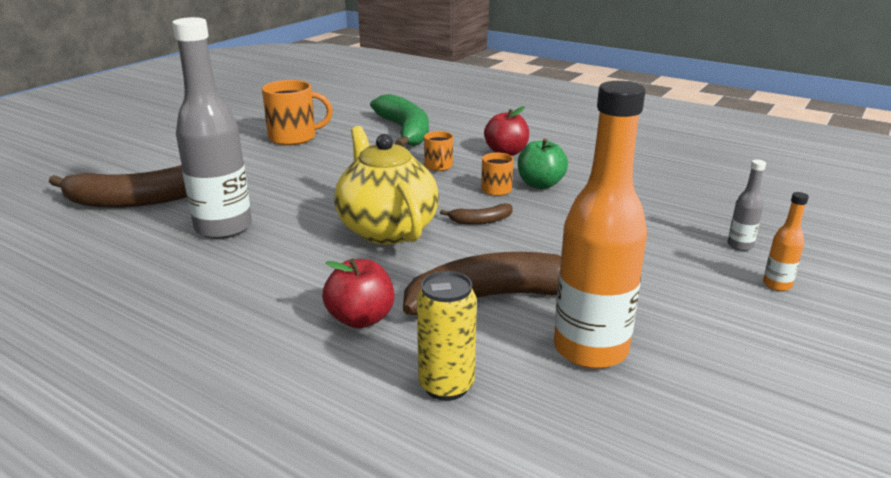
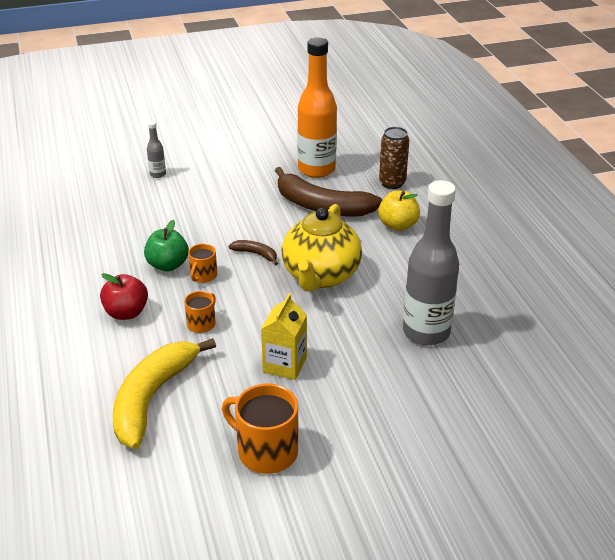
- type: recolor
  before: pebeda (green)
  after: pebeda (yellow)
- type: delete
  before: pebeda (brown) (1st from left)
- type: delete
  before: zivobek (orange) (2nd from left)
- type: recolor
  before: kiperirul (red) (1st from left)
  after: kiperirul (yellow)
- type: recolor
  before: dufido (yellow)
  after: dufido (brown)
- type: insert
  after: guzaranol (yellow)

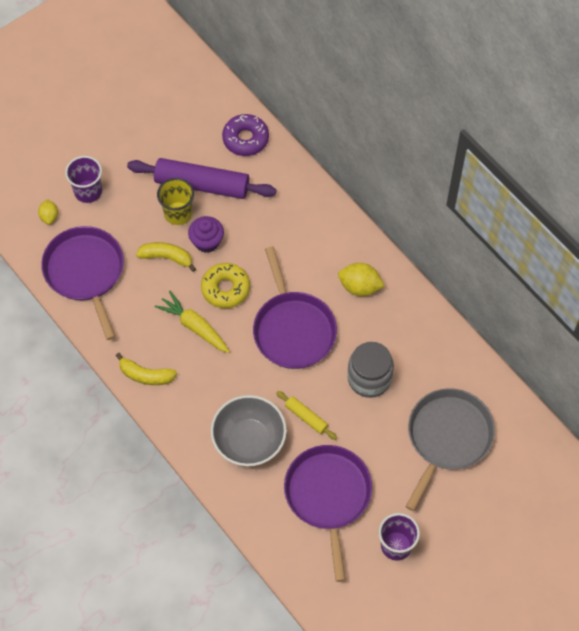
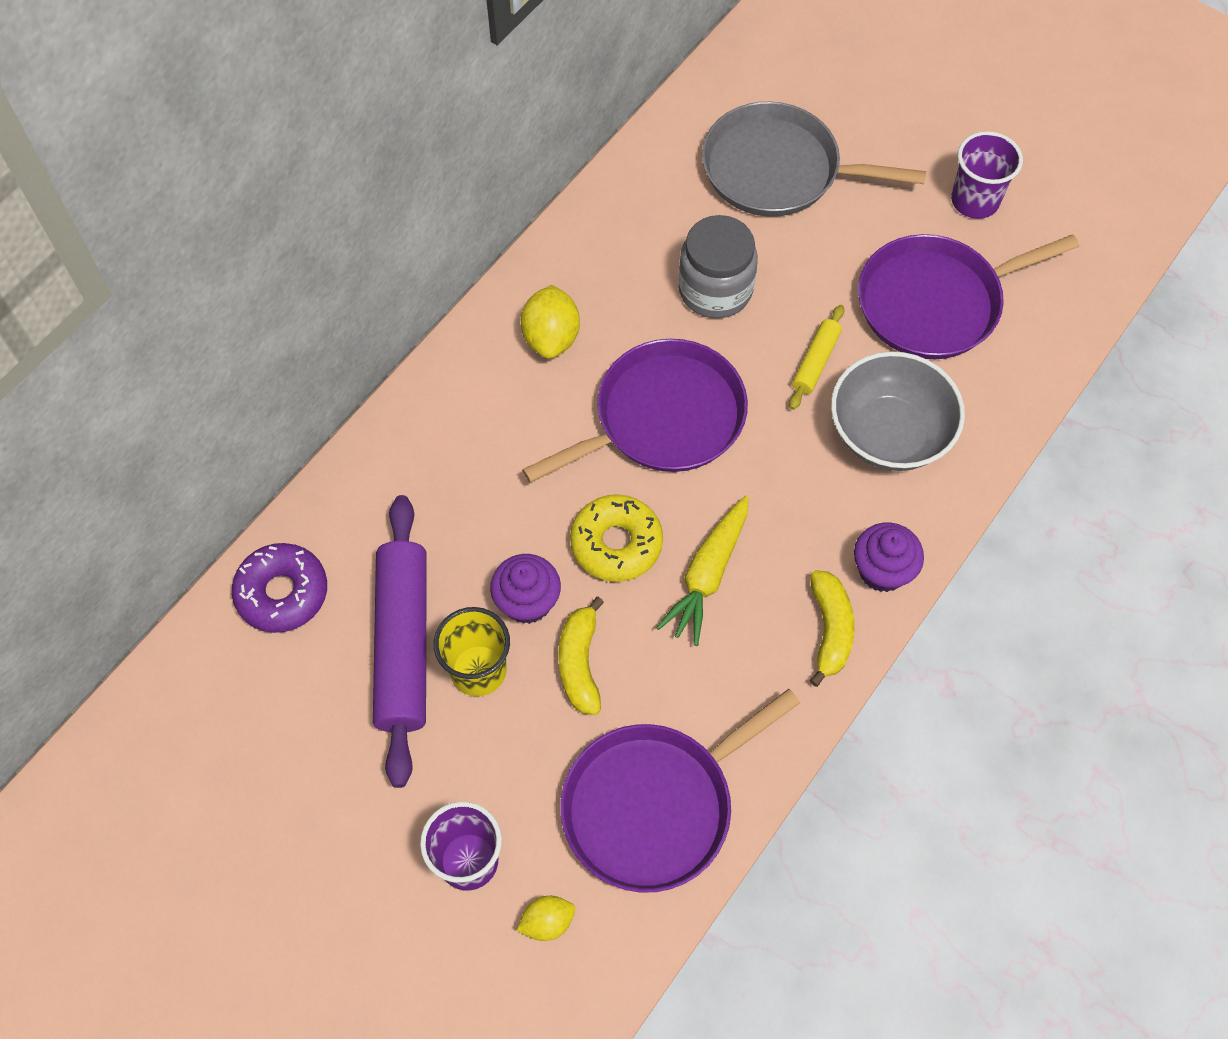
- type: insert
  after: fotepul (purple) (2nd from left)

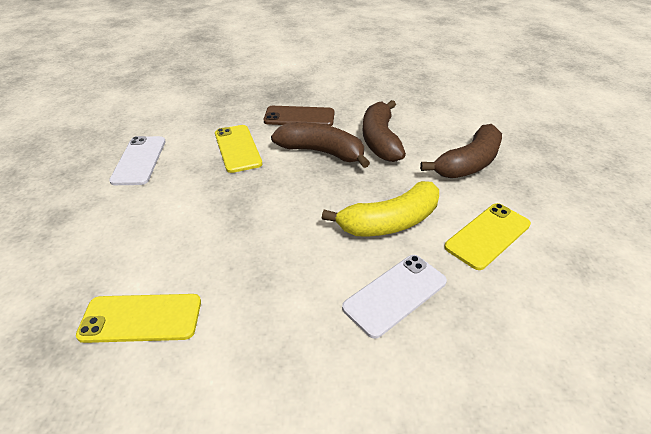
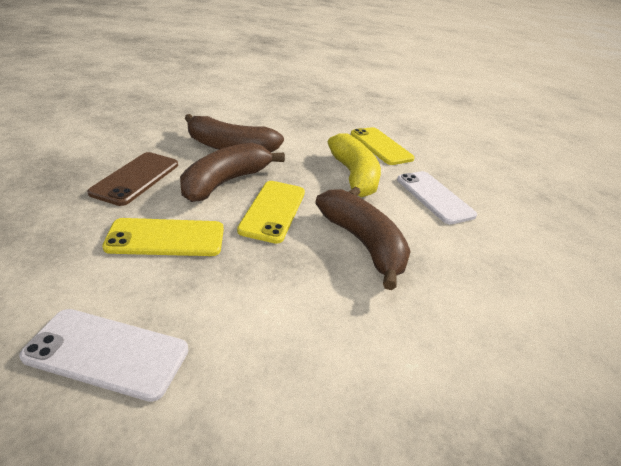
- type: move
  before: pebeda (brown) (3rd from left)
- type: move
  before: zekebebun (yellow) (1st from left in the first image)
  after: zekebebun (yellow) (2nd from left)

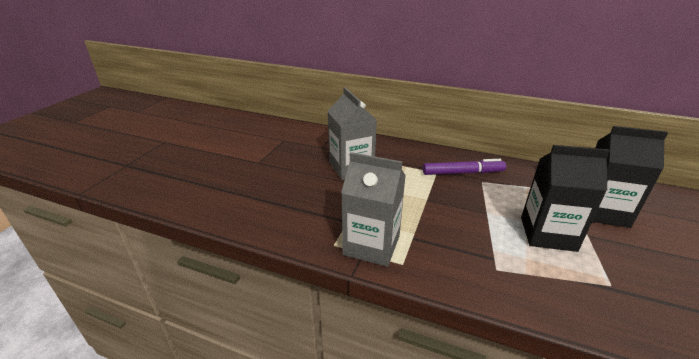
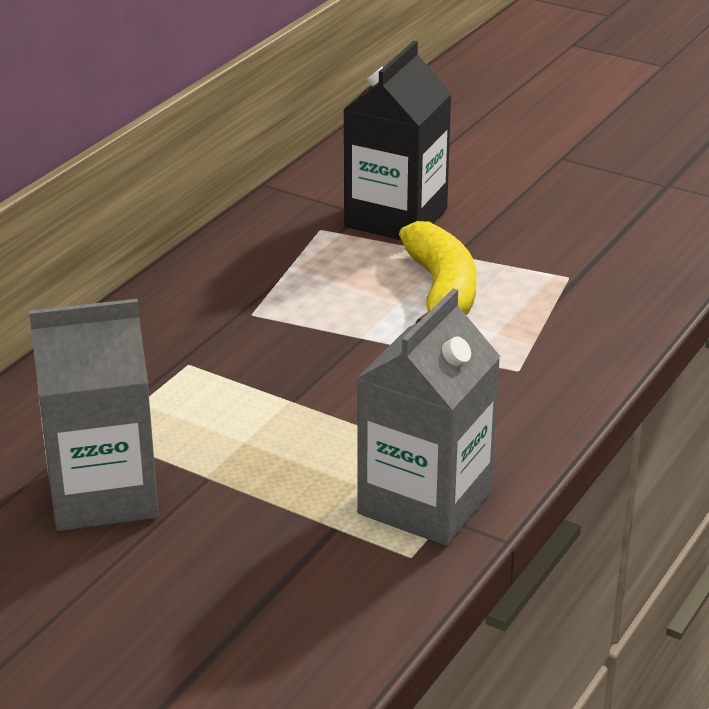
- type: replace
  before: guzaranol (black) (1st from left)
  after: pebeda (yellow)
- type: delete
  before: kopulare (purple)

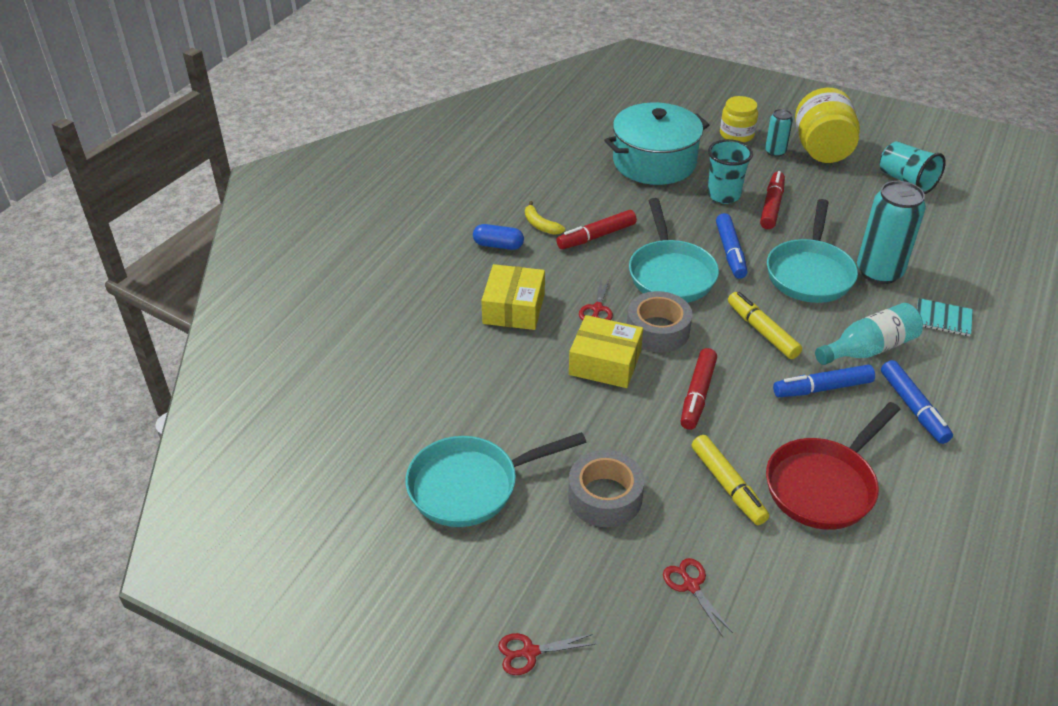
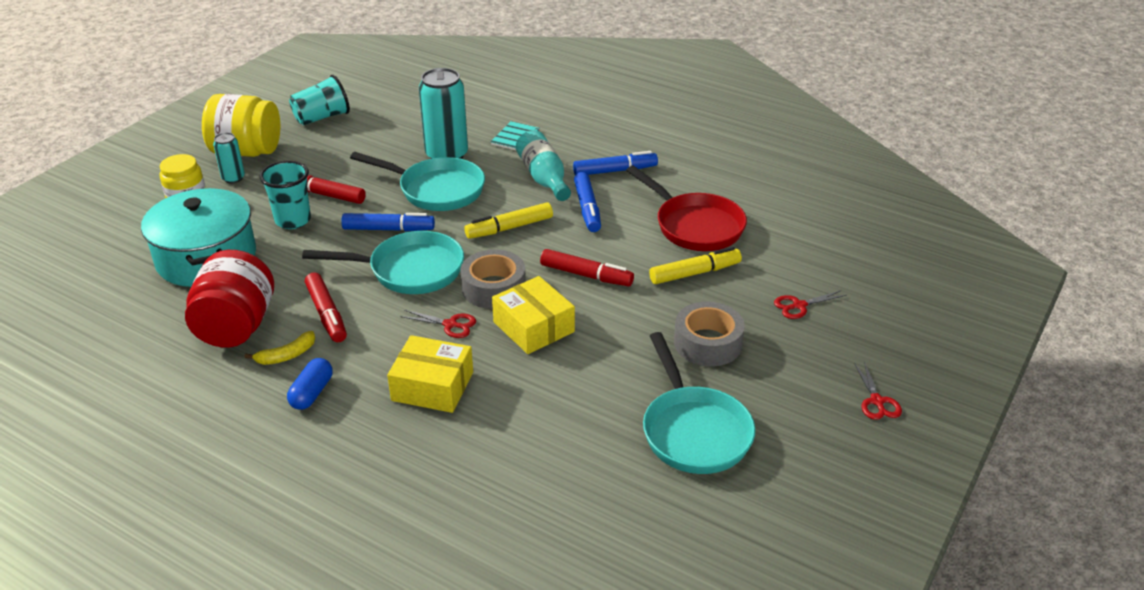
- type: rotate
  before: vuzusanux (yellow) (2nd from left)
  turn: -60
- type: insert
  after: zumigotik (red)

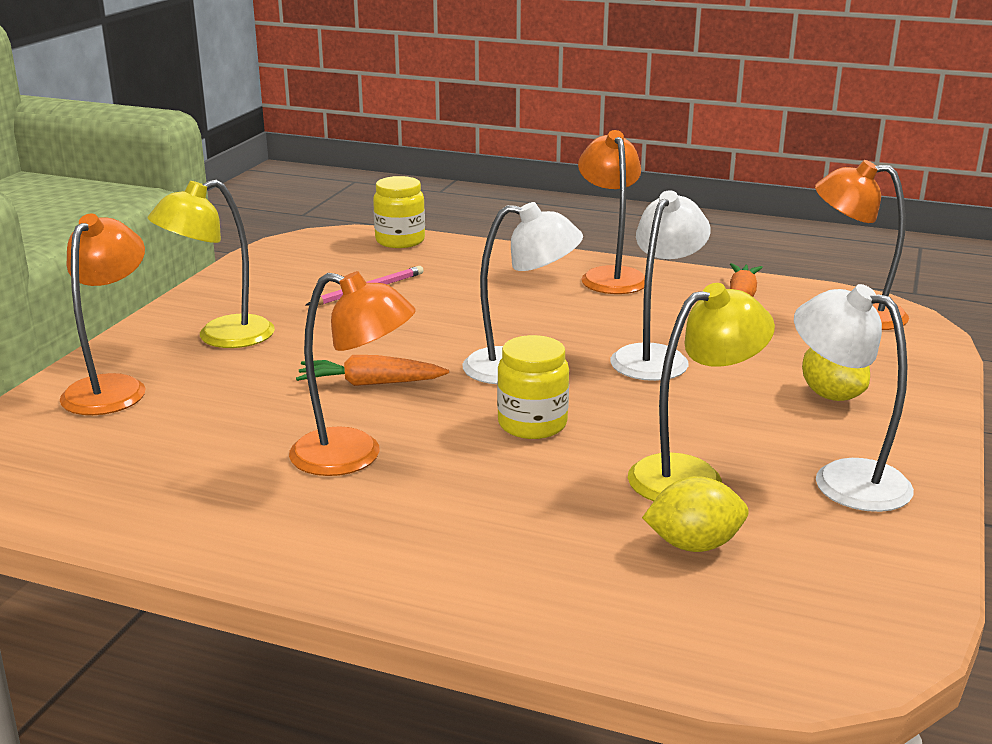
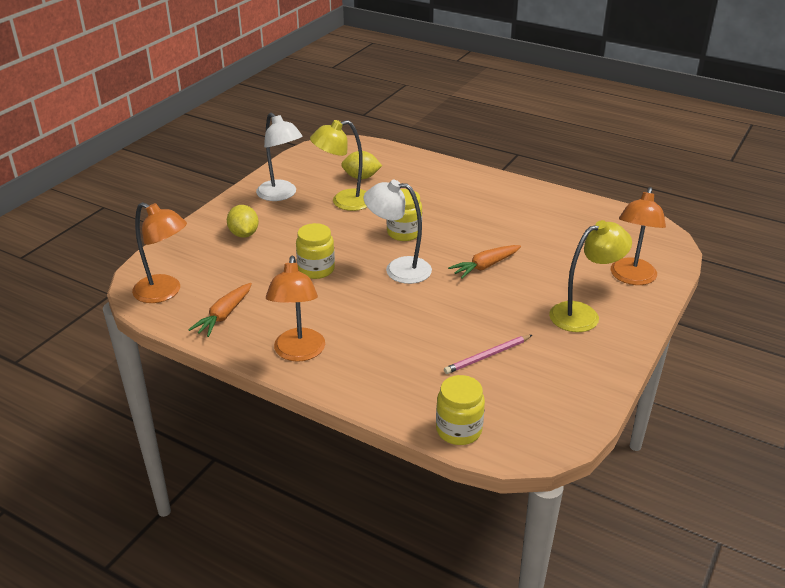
- type: replace
  before: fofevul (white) (2nd from left)
  after: zumigotik (yellow) (1st from left)
- type: delete
  before: fofevul (orange) (2nd from left)
- type: rotate
  before: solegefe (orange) (1st from left in the first image)
  turn: 135

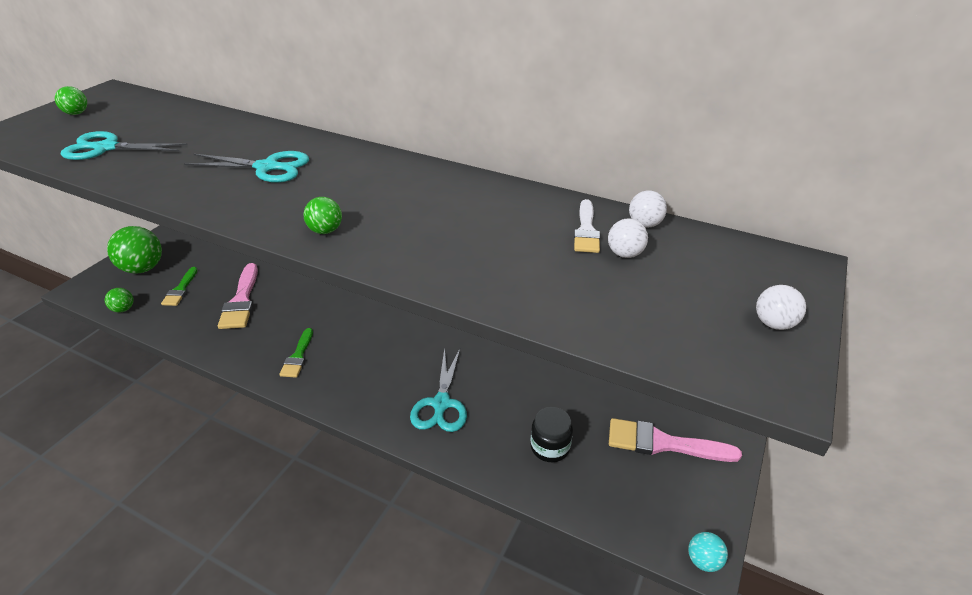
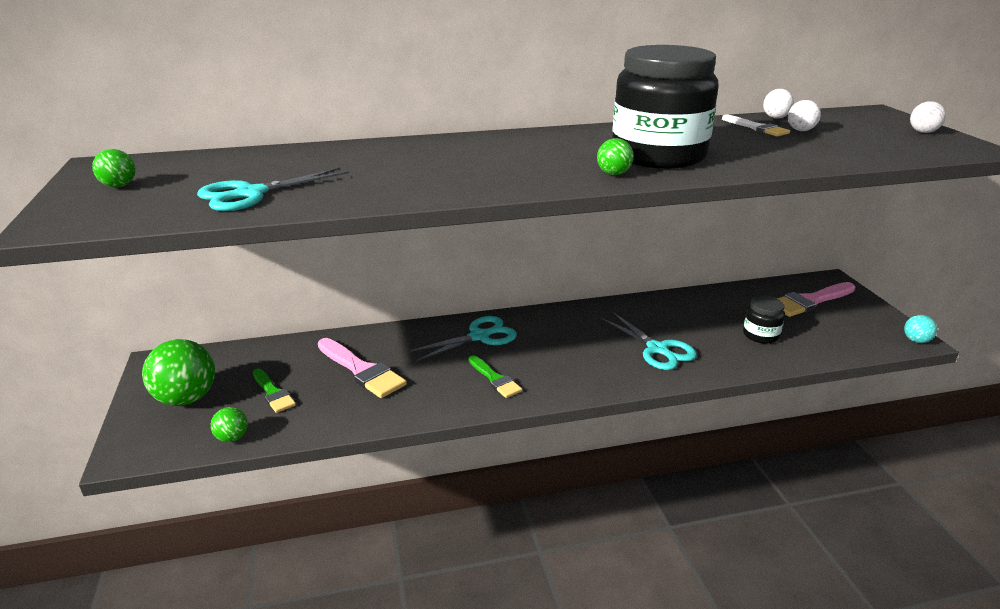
- type: move
  before: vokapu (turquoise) (2nd from left)
- type: insert
  after: zumigotik (black) (1st from left)

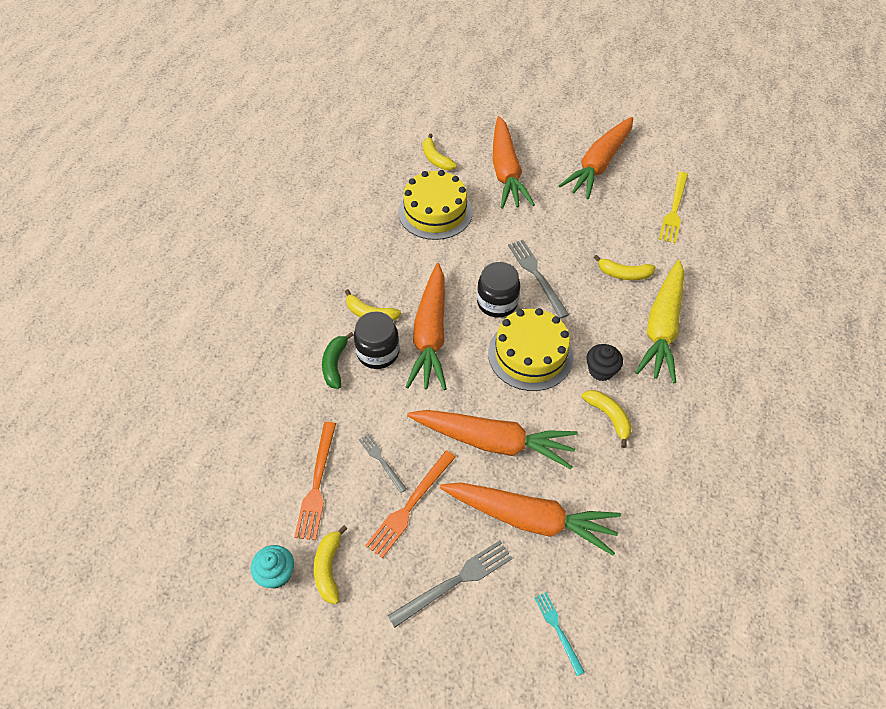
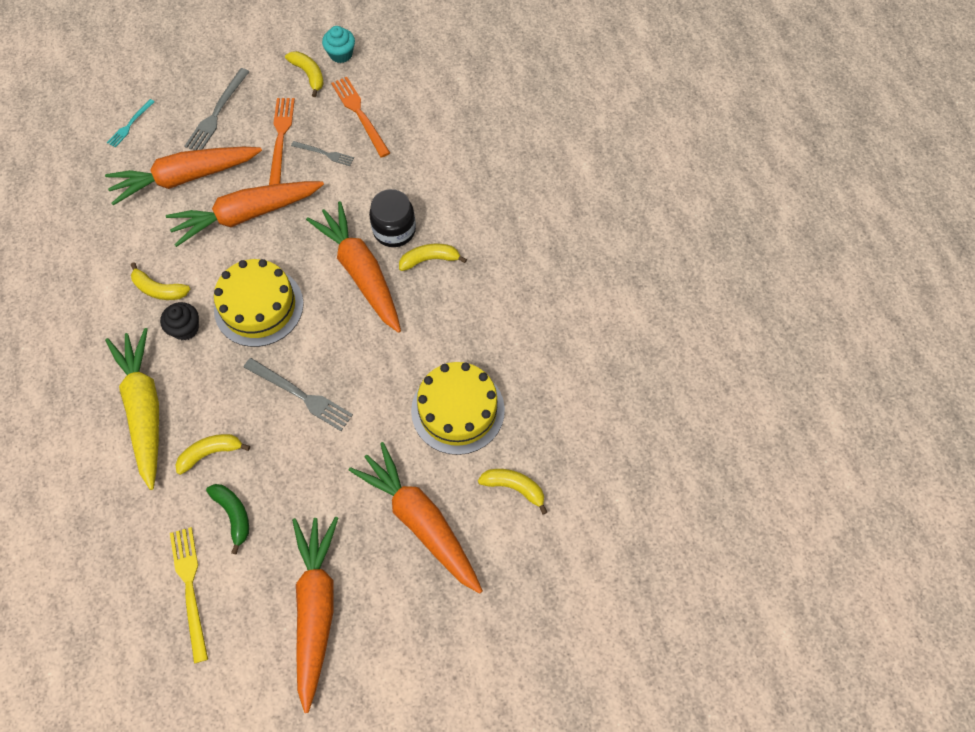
- type: delete
  before: zumigotik (black) (2nd from left)
- type: move
  before: pebeda (green)
- type: rotate
  before: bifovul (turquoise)
  turn: 90

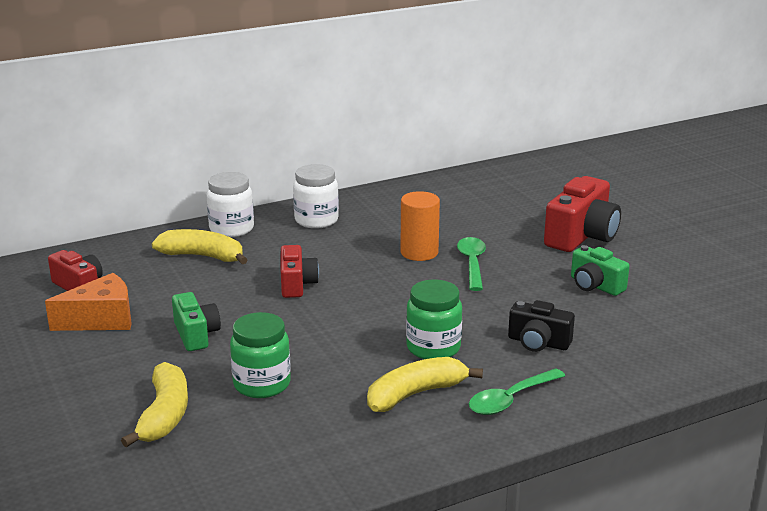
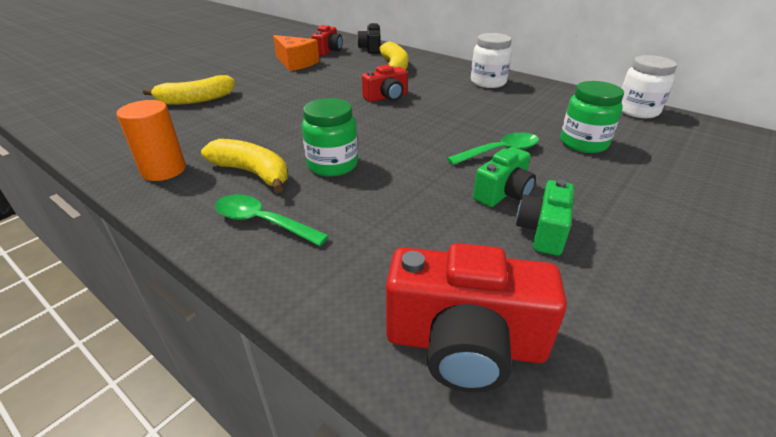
- type: move
  before: zumigotik (white) (1st from left in the first image)
  after: zumigotik (white) (2nd from left)
- type: move
  before: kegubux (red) (3rd from left)
- type: move
  before: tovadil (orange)
- type: move
  before: kegubux (green) (1st from left)
- type: move
  before: kegubux (black)
- type: move
  before: zumigotik (green) (1st from left in the first image)
  after: zumigotik (green) (2nd from left)

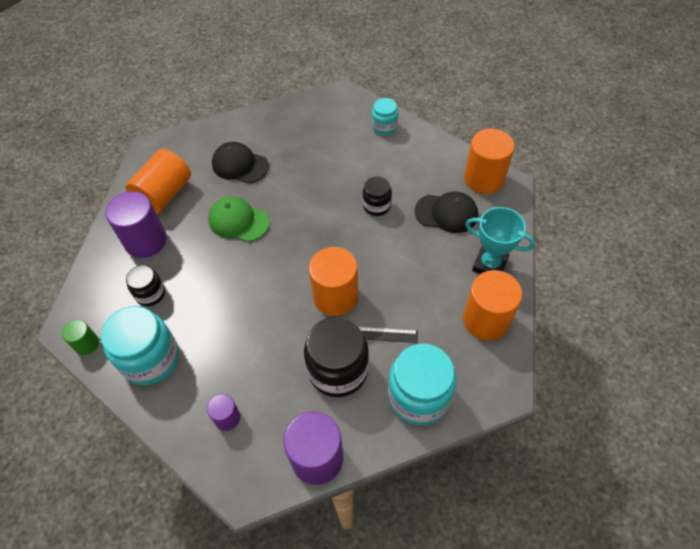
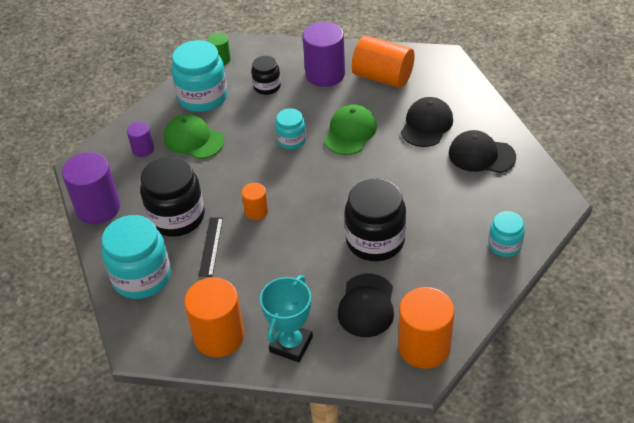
- type: resize
  before: zumigotik (black) (3rd from left)
  scale: 1.81
- type: resize
  before: tovadil (orange) (2nd from left)
  scale: 0.52
- type: insert
  after: zumigotik (turquoise) (3rd from left)
- type: insert
  after: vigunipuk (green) (1st from left)
- type: insert
  after: vigunipuk (black) (3rd from left)

